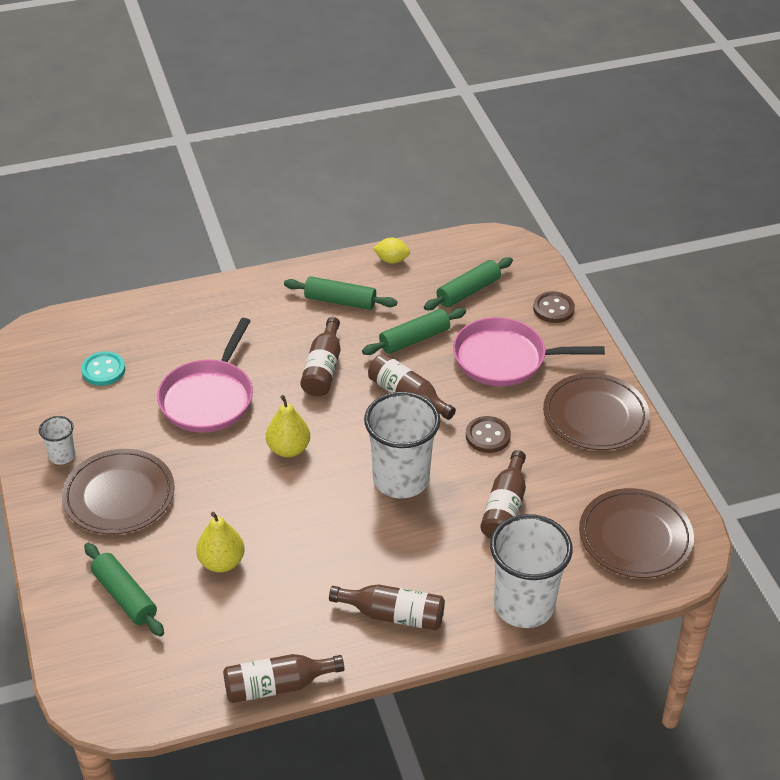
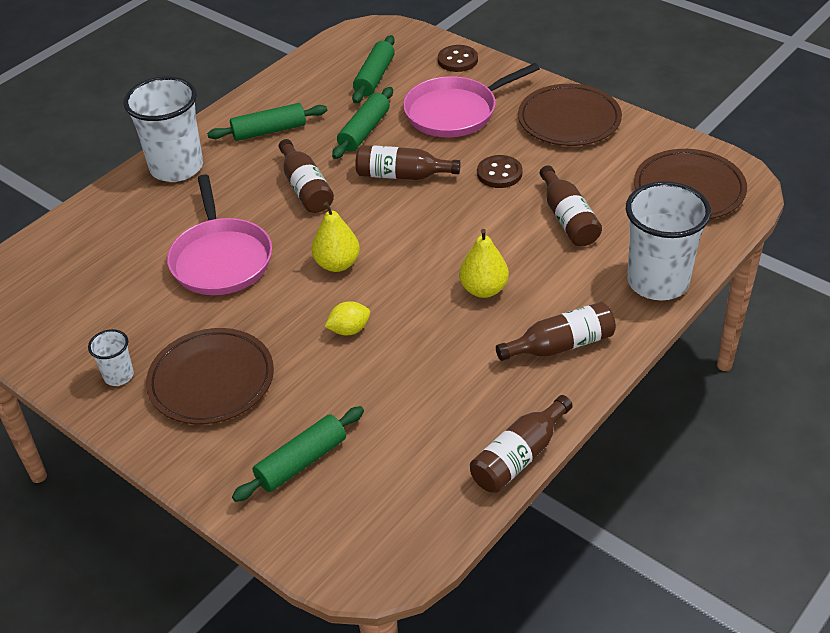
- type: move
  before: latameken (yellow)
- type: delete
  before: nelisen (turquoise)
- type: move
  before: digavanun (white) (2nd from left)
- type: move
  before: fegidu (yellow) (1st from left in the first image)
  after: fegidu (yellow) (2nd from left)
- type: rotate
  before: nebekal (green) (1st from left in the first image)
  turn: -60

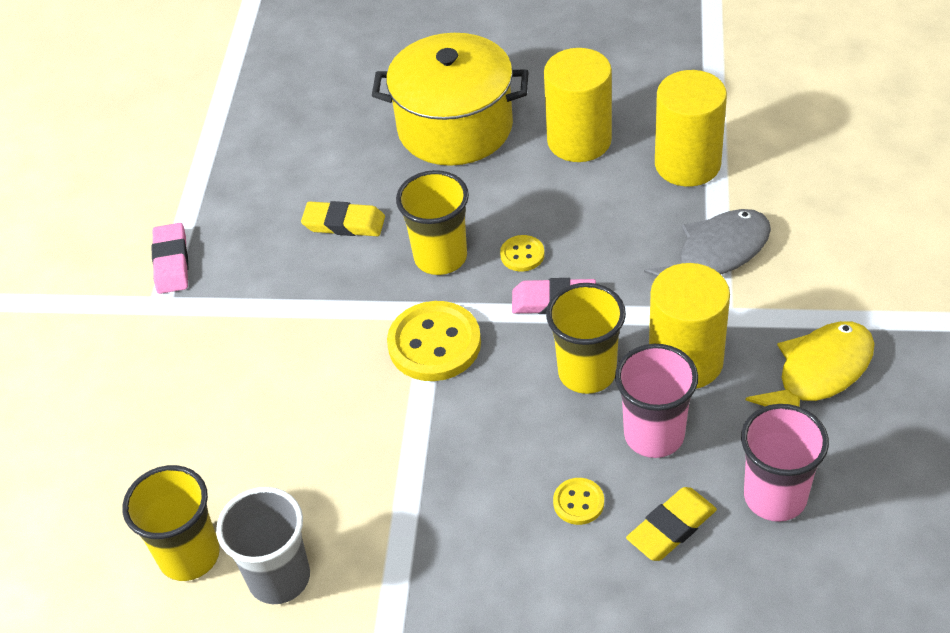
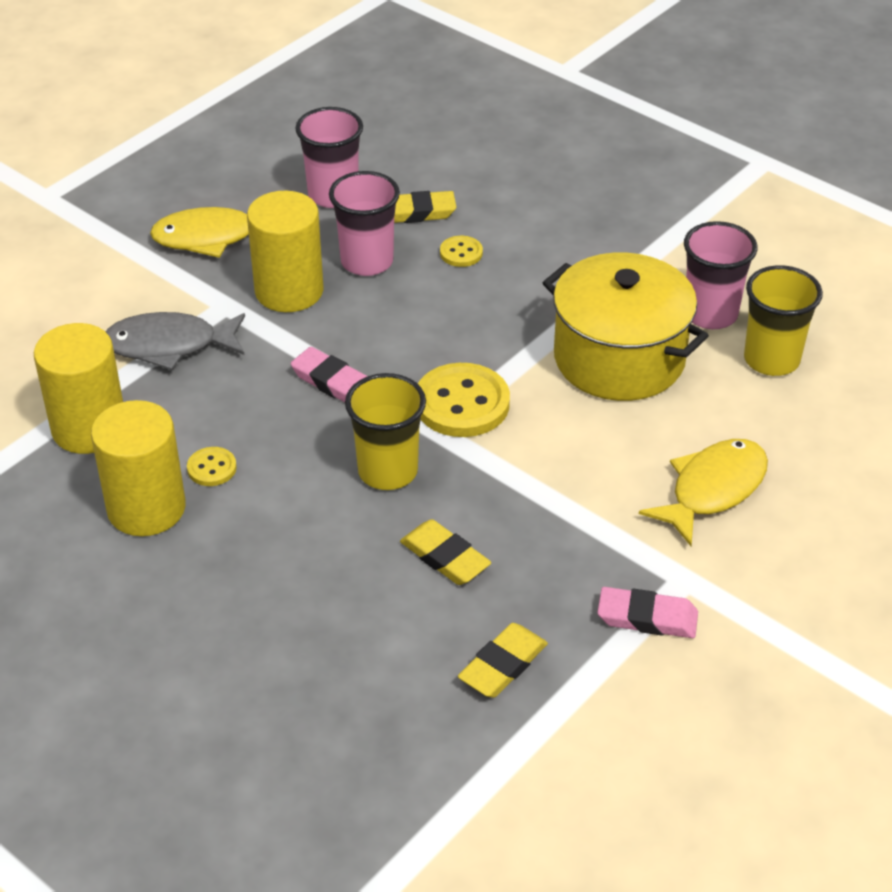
- type: move
  before: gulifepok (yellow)
- type: rotate
  before: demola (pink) (1st from left in the first image)
  turn: 75
- type: move
  before: nelisen (yellow) (2nd from left in the first image)
  after: nelisen (yellow) (1st from left)
- type: delete
  before: digavanun (yellow) (3rd from left)
- type: recolor
  before: digavanun (grey)
  after: digavanun (pink) (3rd from left)
- type: insert
  after: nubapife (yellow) (2nd from left)
- type: insert
  after: demola (yellow) (3rd from left)

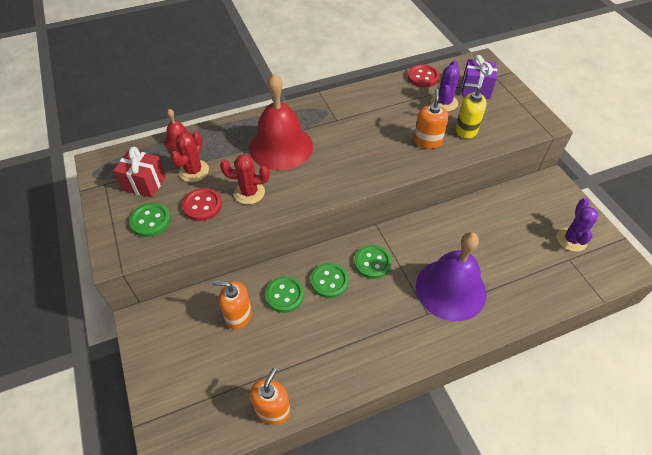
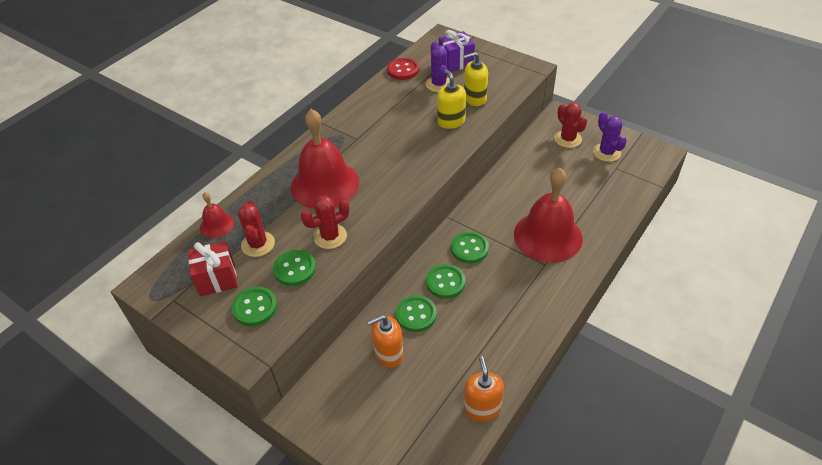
- type: recolor
  before: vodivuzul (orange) (3rd from left)
  after: vodivuzul (yellow) (1st from left)
- type: recolor
  before: nelisen (red) (1st from left)
  after: nelisen (green) (2nd from left)
- type: recolor
  before: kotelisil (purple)
  after: kotelisil (red) (3rd from left)
- type: insert
  after: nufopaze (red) (3rd from left)

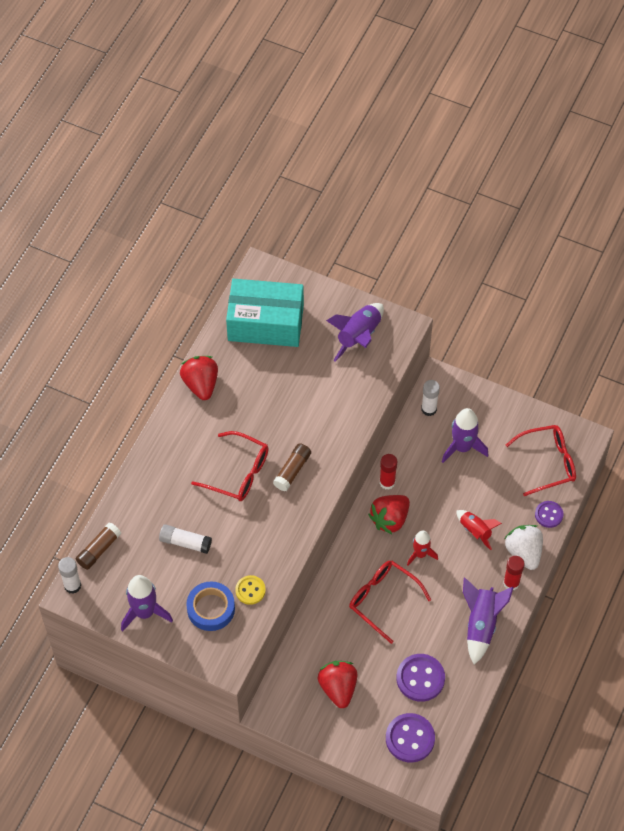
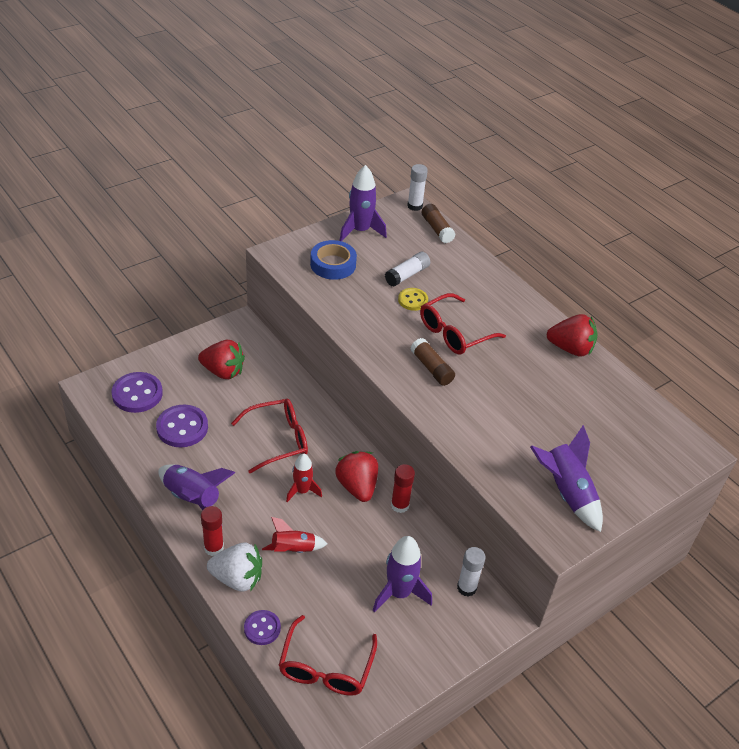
- type: delete
  before: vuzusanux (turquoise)
- type: move
  before: nelisen (yellow)

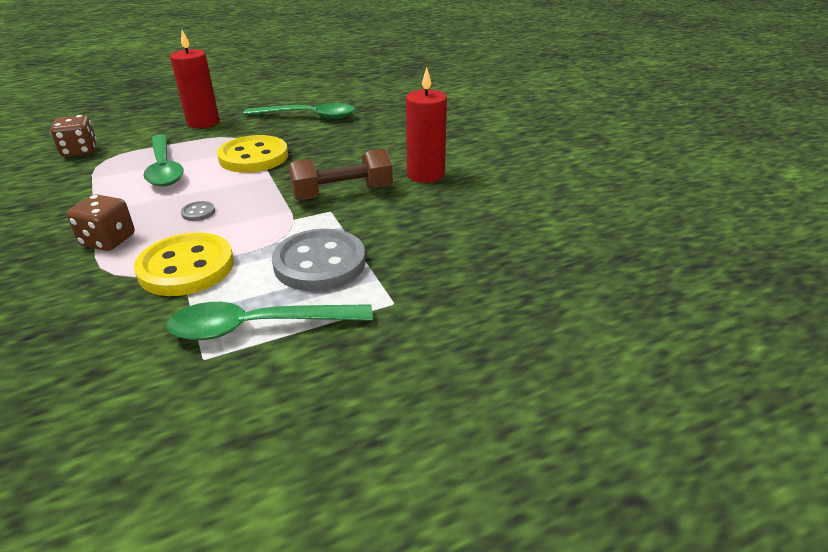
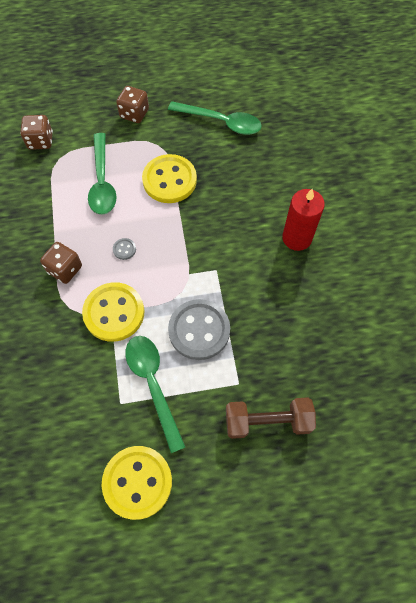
- type: replace
  before: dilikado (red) (1st from left)
  after: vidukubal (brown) (3rd from left)
- type: move
  before: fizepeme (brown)
- type: rotate
  before: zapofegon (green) (2nd from left)
  turn: 60
- type: insert
  after: nelisen (yellow) (2nd from left)

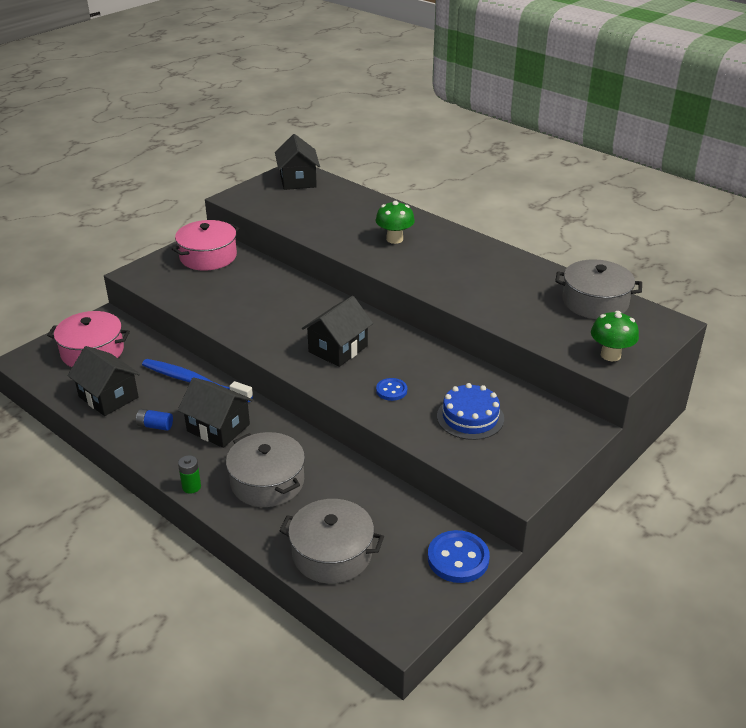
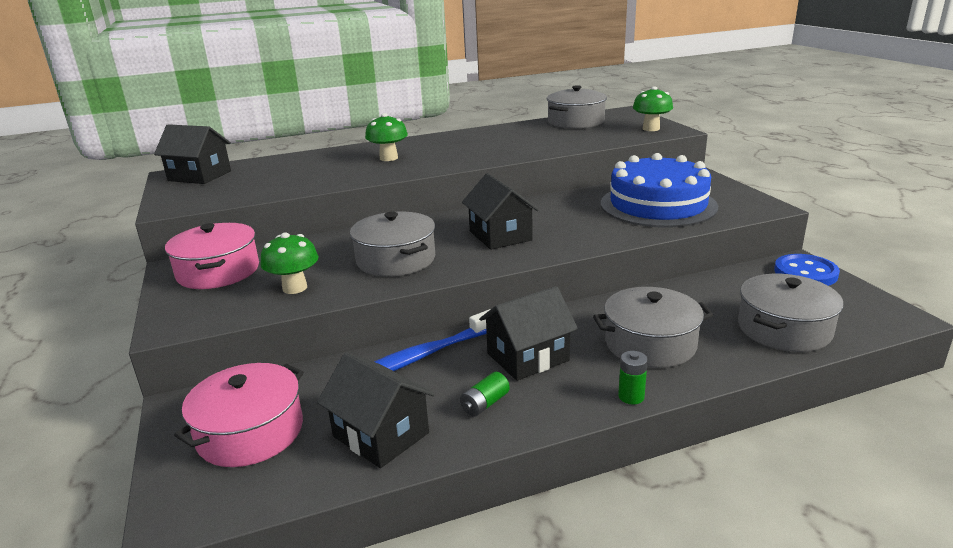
- type: rotate
  before: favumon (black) (1st from left in the first image)
  turn: 60
- type: delete
  before: nelisen (blue) (1st from left)
- type: resize
  before: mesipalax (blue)
  scale: 1.77
- type: recolor
  before: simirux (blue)
  after: simirux (green) (1st from left)
- type: insert
  after: gulifepok (grey) (1st from left)
- type: insert
  after: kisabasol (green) (1st from left)

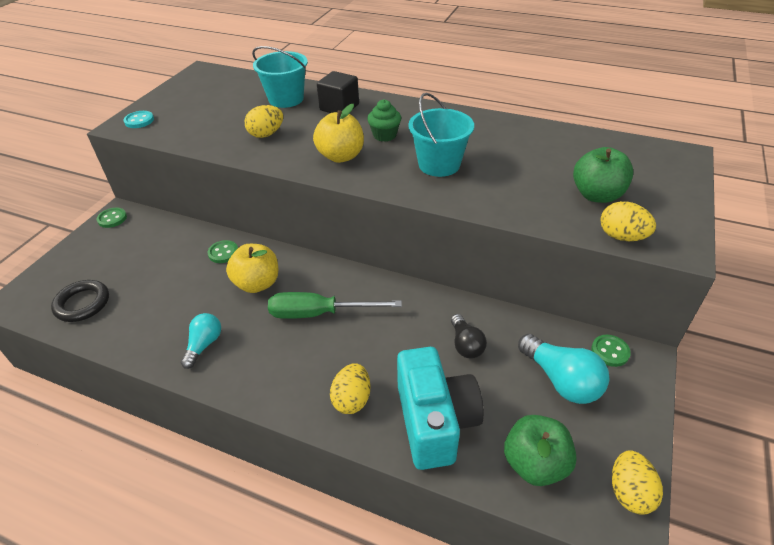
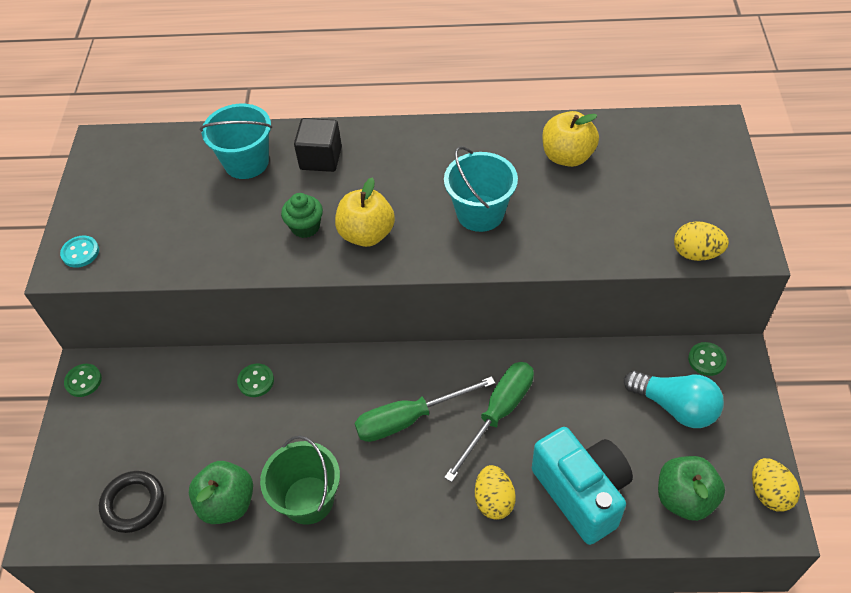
- type: move
  before: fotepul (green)
- type: delete
  before: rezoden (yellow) (1st from left)
- type: move
  before: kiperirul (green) (2nd from left in the first image)
  after: kiperirul (green) (1st from left)
- type: move
  before: kiperirul (yellow) (1st from left in the first image)
  after: kiperirul (yellow) (2nd from left)
- type: replace
  before: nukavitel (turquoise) (1st from left)
  after: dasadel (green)
- type: delete
  before: nukavitel (black)
- type: insert
  after: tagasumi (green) (2nd from left)

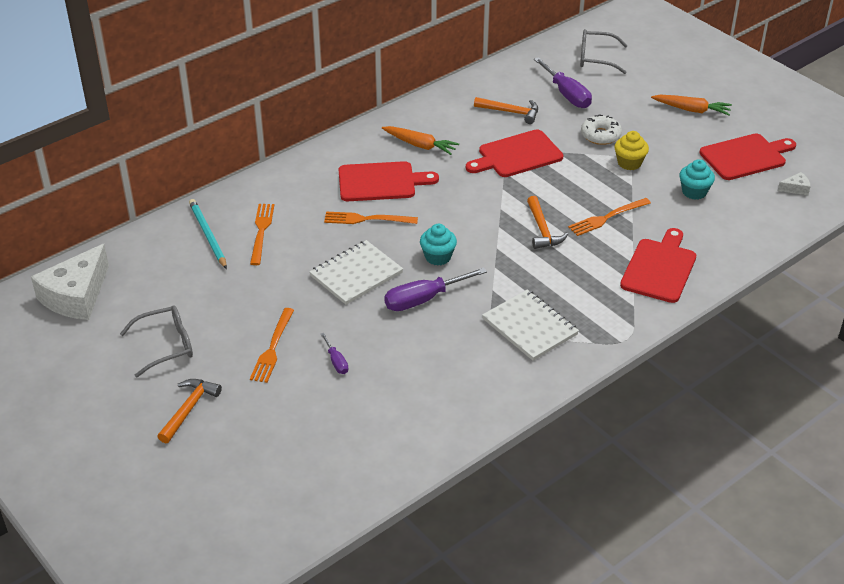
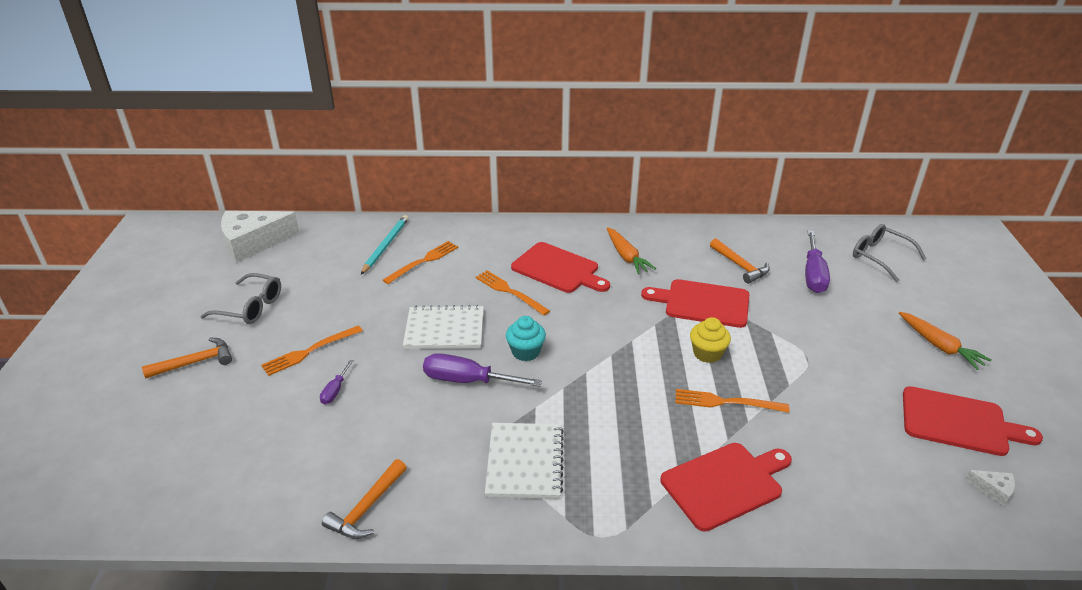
- type: delete
  before: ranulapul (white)
- type: move
  before: fotepul (yellow)
- type: delete
  before: fotepul (turquoise) (2nd from left)
- type: move
  before: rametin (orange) (3rd from left in the first image)
  after: rametin (orange) (2nd from left)

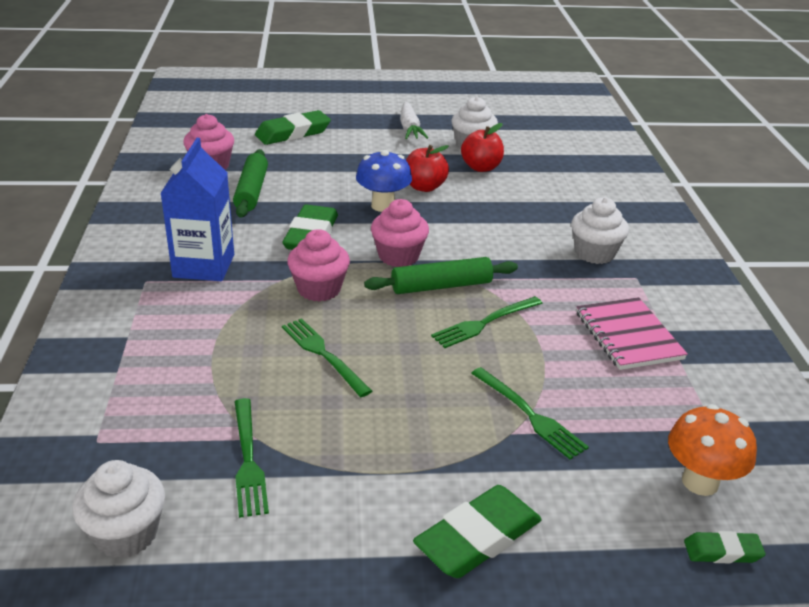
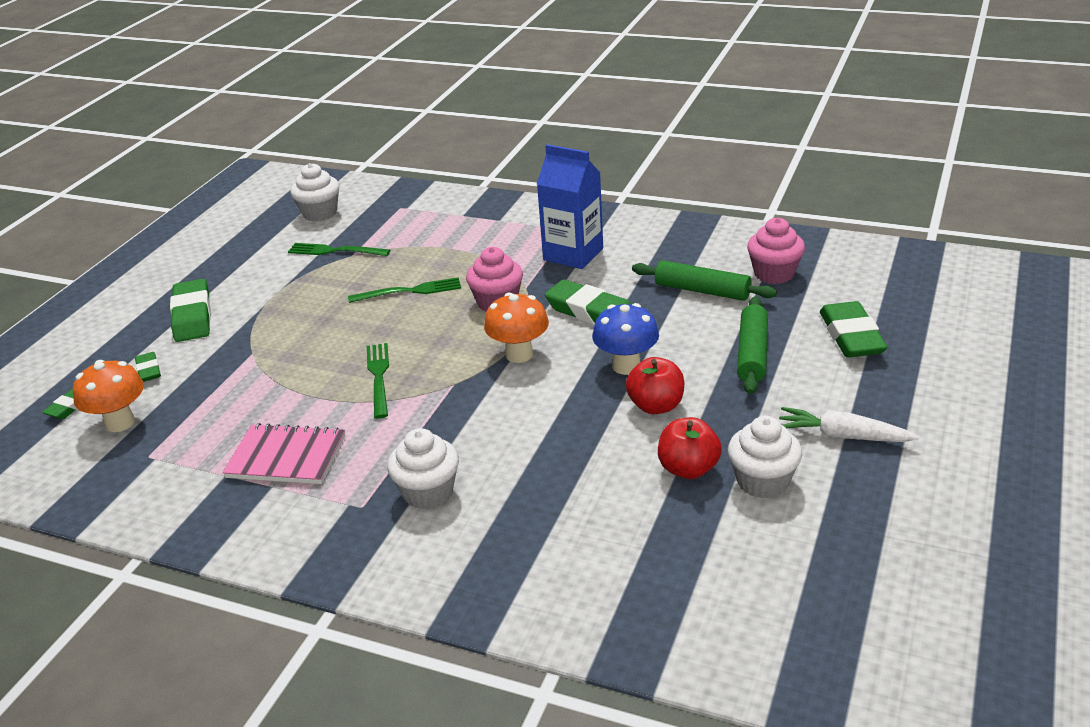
- type: replace
  before: fotepul (pink) (3rd from left)
  after: kisabasol (orange) (2nd from left)
- type: move
  before: nebekal (green) (2nd from left)
- type: delete
  before: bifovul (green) (4th from left)
- type: insert
  after: demola (green) (2nd from left)

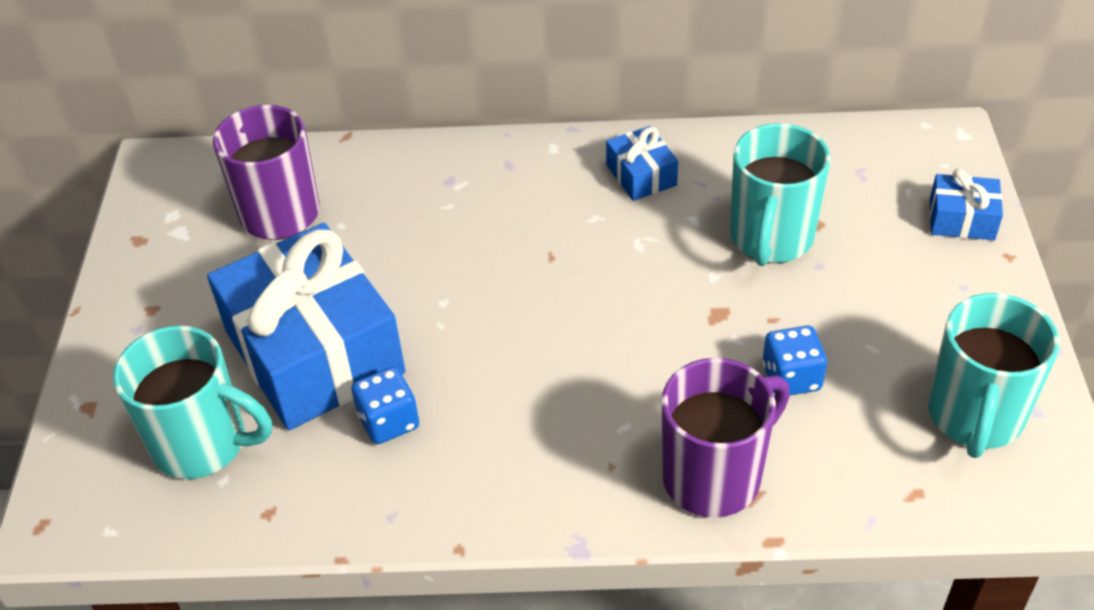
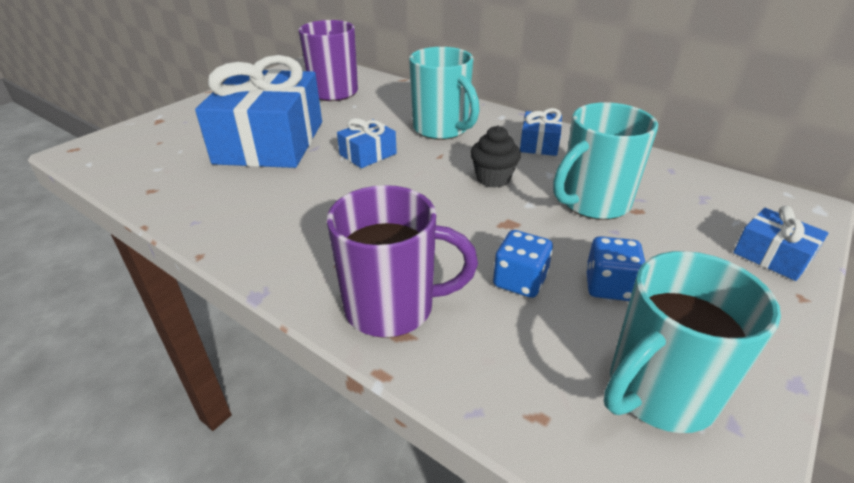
- type: move
  before: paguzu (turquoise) (1st from left)
- type: move
  before: vidukubal (blue) (1st from left in the first image)
  after: vidukubal (blue) (2nd from left)
- type: insert
  after: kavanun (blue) (2nd from left)
- type: insert
  after: fotepul (black)

